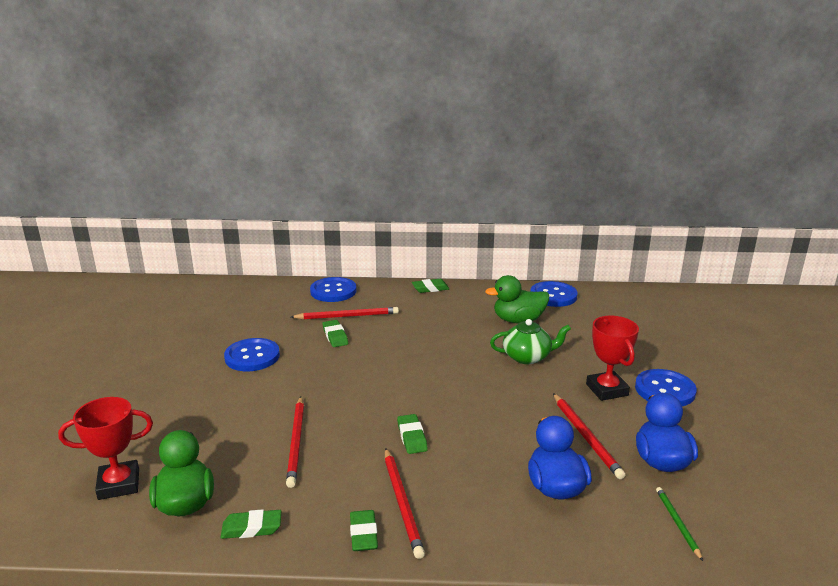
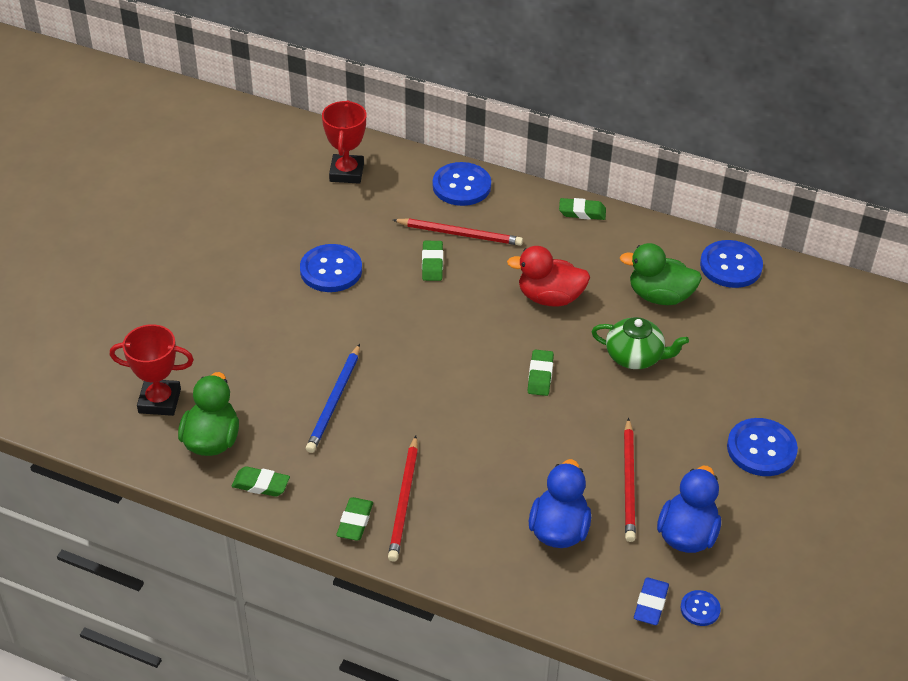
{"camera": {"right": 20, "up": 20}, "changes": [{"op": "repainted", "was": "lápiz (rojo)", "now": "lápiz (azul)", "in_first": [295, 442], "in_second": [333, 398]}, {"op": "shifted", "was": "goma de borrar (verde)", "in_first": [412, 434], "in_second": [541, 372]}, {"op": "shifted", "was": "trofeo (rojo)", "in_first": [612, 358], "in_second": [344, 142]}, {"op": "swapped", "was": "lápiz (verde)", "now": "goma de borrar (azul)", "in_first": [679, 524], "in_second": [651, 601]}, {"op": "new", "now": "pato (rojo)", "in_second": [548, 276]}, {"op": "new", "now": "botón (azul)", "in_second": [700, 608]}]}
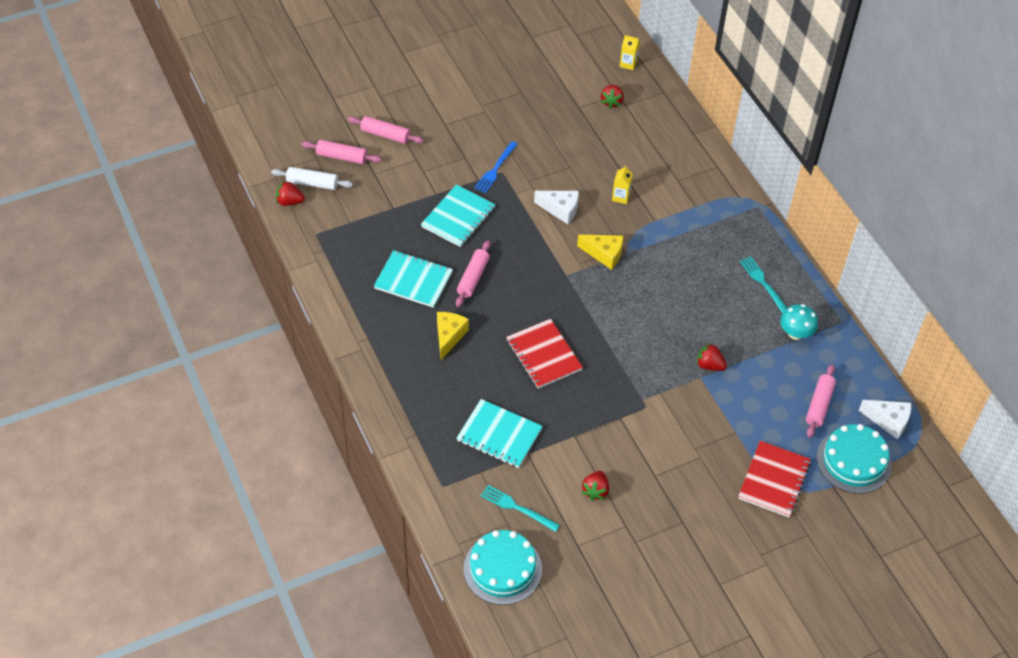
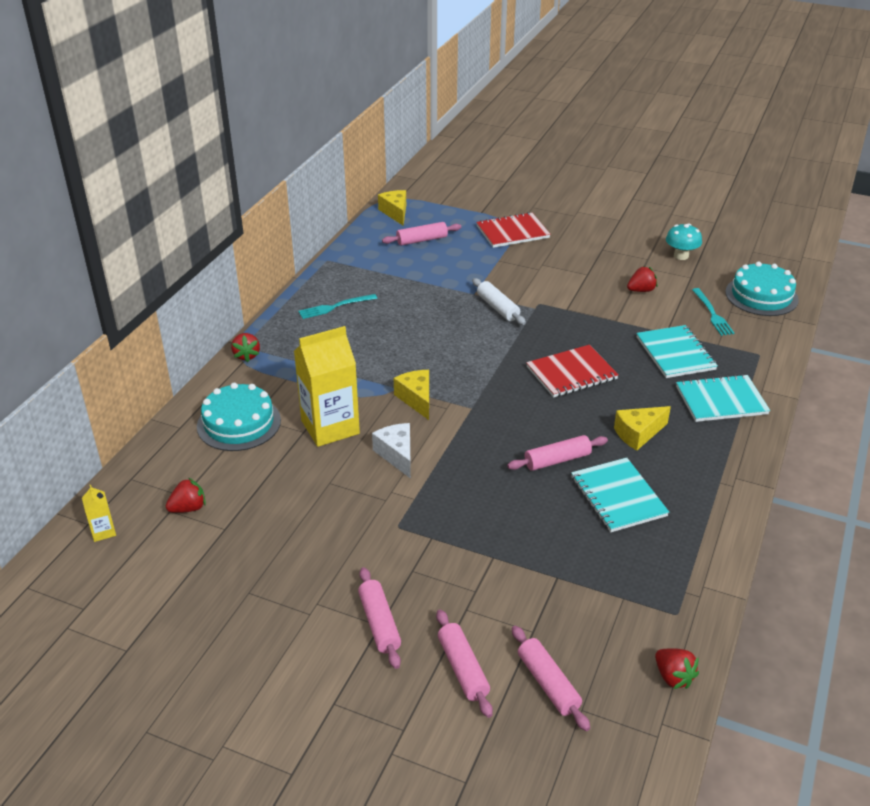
{"camera": {"right": -130, "up": -15}, "changes": [{"op": "shifted", "was": "rodillo (blanco)", "in_first": [312, 178], "in_second": [499, 301]}, {"op": "shifted", "was": "cuaderno (turquesa)", "in_first": [458, 216], "in_second": [723, 398]}, {"op": "gone", "was": "tenedor (azul)", "in_first": [496, 167]}, {"op": "rotated", "was": "cuaderno (rojo)", "in_first": [544, 354], "in_second": [572, 371], "clockwise": 45}, {"op": "scaled", "was": "cartón de leche (amarillo)", "in_first": [622, 184], "in_second": [327, 386], "ratio": 2.33}, {"op": "shifted", "was": "fresa (rojo)", "in_first": [711, 357], "in_second": [245, 347]}, {"op": "rotated", "was": "tenedor (turquesa)", "in_first": [763, 285], "in_second": [337, 306], "clockwise": 45}, {"op": "shifted", "was": "seta (turquesa)", "in_first": [799, 322], "in_second": [684, 241]}, {"op": "shifted", "was": "tarta (turquesa)", "in_first": [854, 459], "in_second": [239, 417]}, {"op": "repainted", "was": "queso (blanco)", "now": "queso (amarillo)", "in_first": [885, 420], "in_second": [392, 207]}, {"op": "new", "now": "rodillo (rosa)", "in_second": [379, 618]}]}
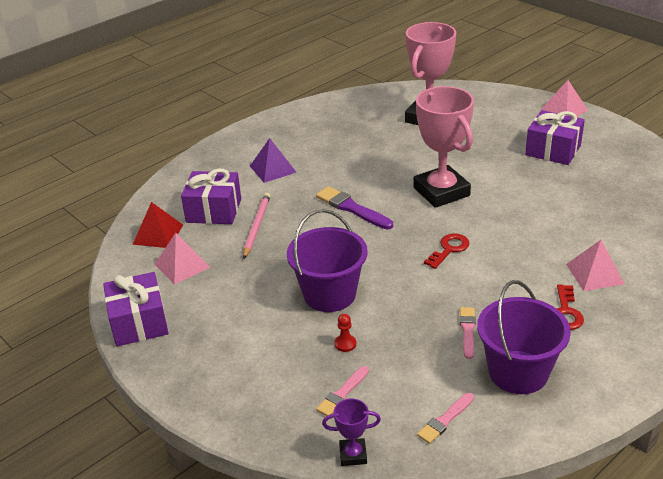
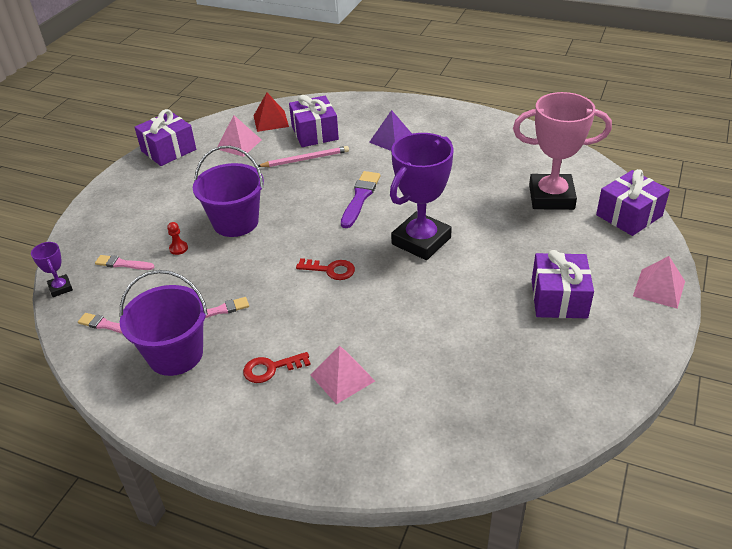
{"camera": {"right": 65, "up": 5}, "changes": [{"op": "repainted", "was": "trofeo (rosa)", "now": "trofeo (morado)", "in_first": [444, 147], "in_second": [422, 196]}, {"op": "new", "now": "regalo (morado)", "in_second": [633, 202]}]}
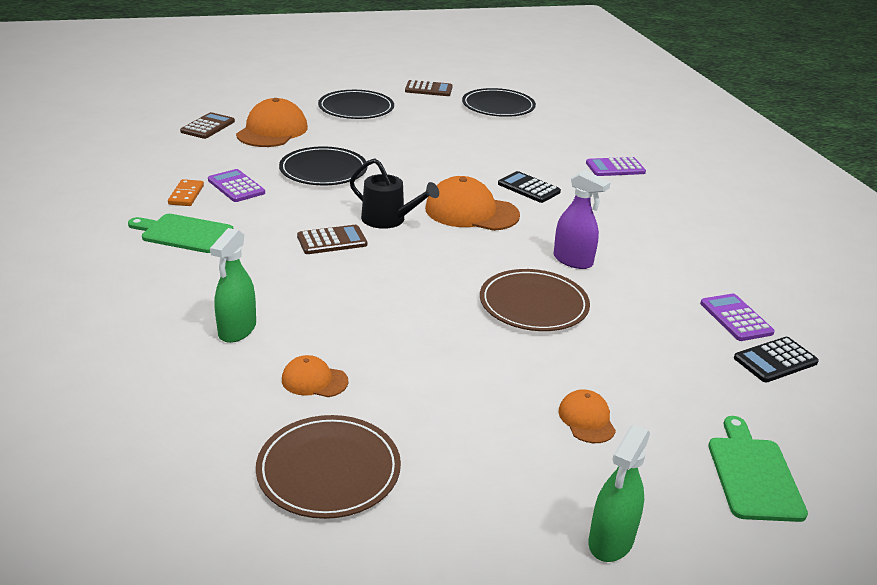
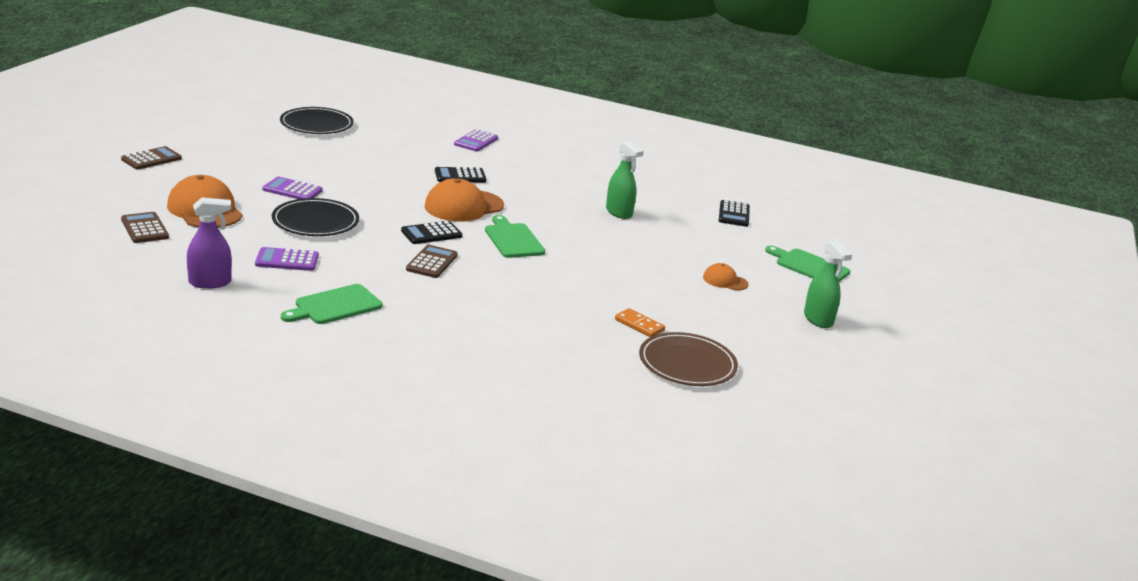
{"camera": {"right": -55, "up": -5}, "changes": [{"op": "shifted", "was": "ficha de dominó (naranja)", "in_first": [186, 192], "in_second": [640, 322]}, {"op": "shifted", "was": "pulverizador (verde)", "in_first": [233, 285], "in_second": [625, 179]}, {"op": "gone", "was": "gorra (naranja)", "in_first": [315, 376]}, {"op": "gone", "was": "plato (negro)", "in_first": [356, 104]}, {"op": "swapped", "was": "regadera (negro)", "now": "calculadora (negro)", "in_first": [394, 193], "in_second": [431, 232]}, {"op": "shifted", "was": "calculadora (marrón)", "in_first": [429, 88], "in_second": [151, 158]}, {"op": "gone", "was": "plato (marrón)", "in_first": [535, 300]}, {"op": "shifted", "was": "pulverizador (morado)", "in_first": [582, 219], "in_second": [209, 243]}, {"op": "shifted", "was": "calculadora (morado)", "in_first": [737, 317], "in_second": [293, 187]}, {"op": "new", "now": "tabla de cortar (verde)", "in_second": [515, 236]}]}
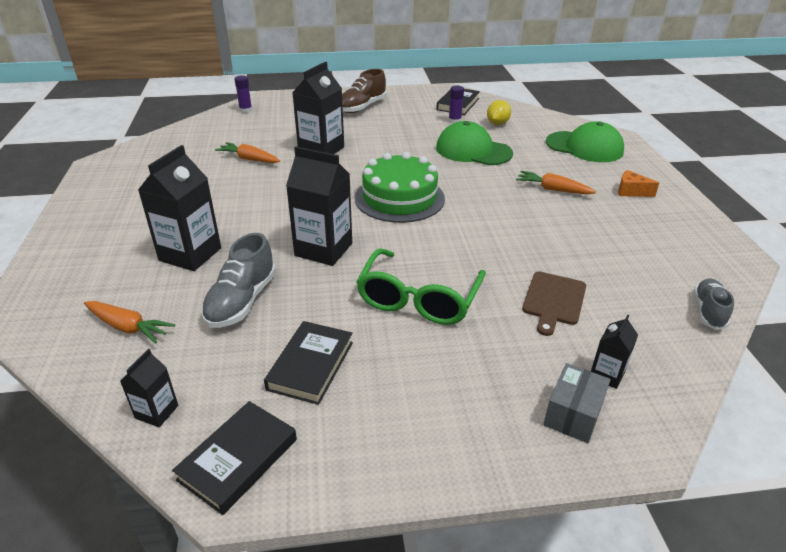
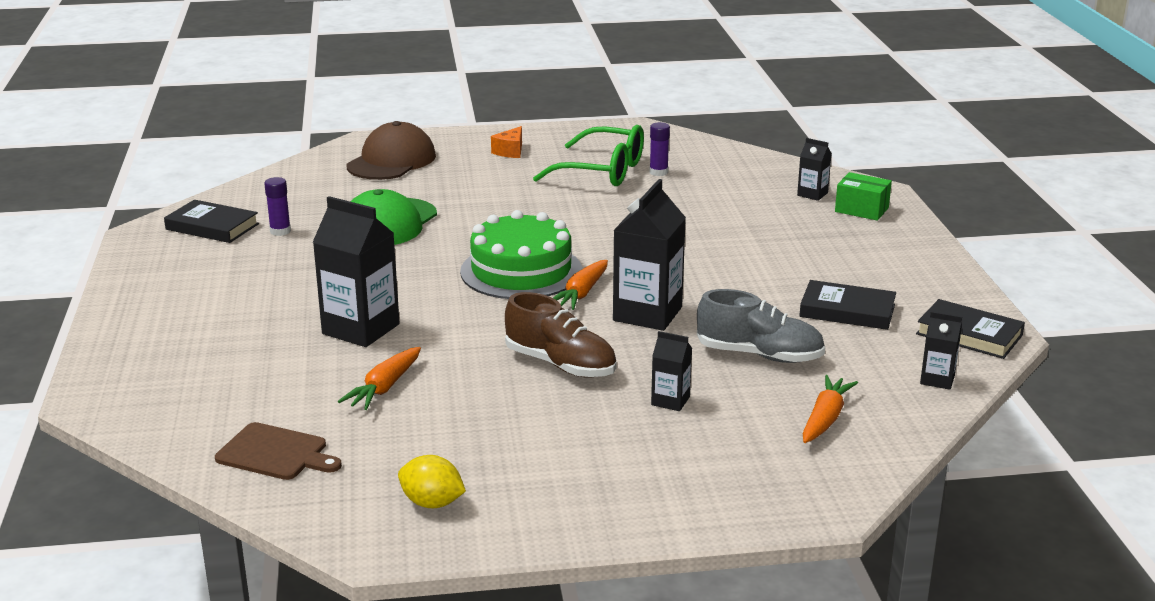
{"camera": {"right": -90, "up": -10}, "changes": [{"op": "scaled", "was": "cartón de leche (negro)", "in_first": [179, 208], "in_second": [671, 371], "ratio": 0.51}, {"op": "shifted", "was": "barra de pegamento (morado)", "in_first": [243, 94], "in_second": [659, 149]}, {"op": "shifted", "was": "zapato (marrón)", "in_first": [364, 91], "in_second": [561, 335]}, {"op": "shifted", "was": "gafas (verde)", "in_first": [421, 286], "in_second": [588, 155]}, {"op": "shifted", "was": "limón (amarillo)", "in_first": [499, 112], "in_second": [432, 481]}, {"op": "shifted", "was": "zanahoria (naranja)", "in_first": [556, 182], "in_second": [580, 285]}, {"op": "shifted", "was": "tabla de cortar (marrón)", "in_first": [554, 304], "in_second": [278, 451]}, {"op": "repainted", "was": "caja (gris)", "now": "caja (verde)", "in_first": [577, 403], "in_second": [863, 196]}, {"op": "repainted", "was": "gorra (verde)", "now": "gorra (marrón)", "in_first": [585, 141], "in_second": [391, 150]}, {"op": "gone", "was": "zapato (gris)", "in_first": [714, 304]}]}
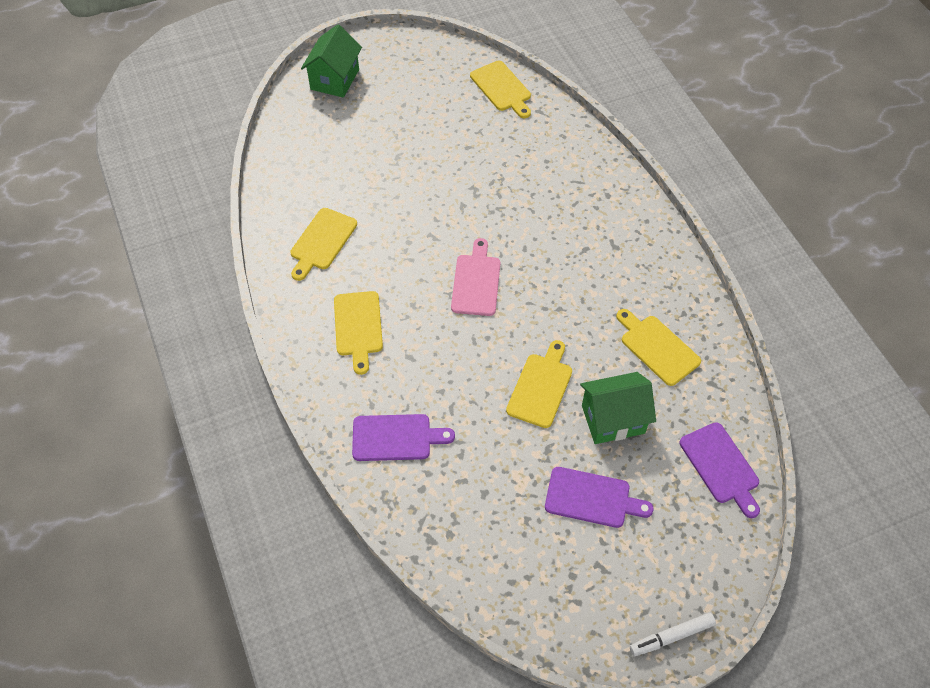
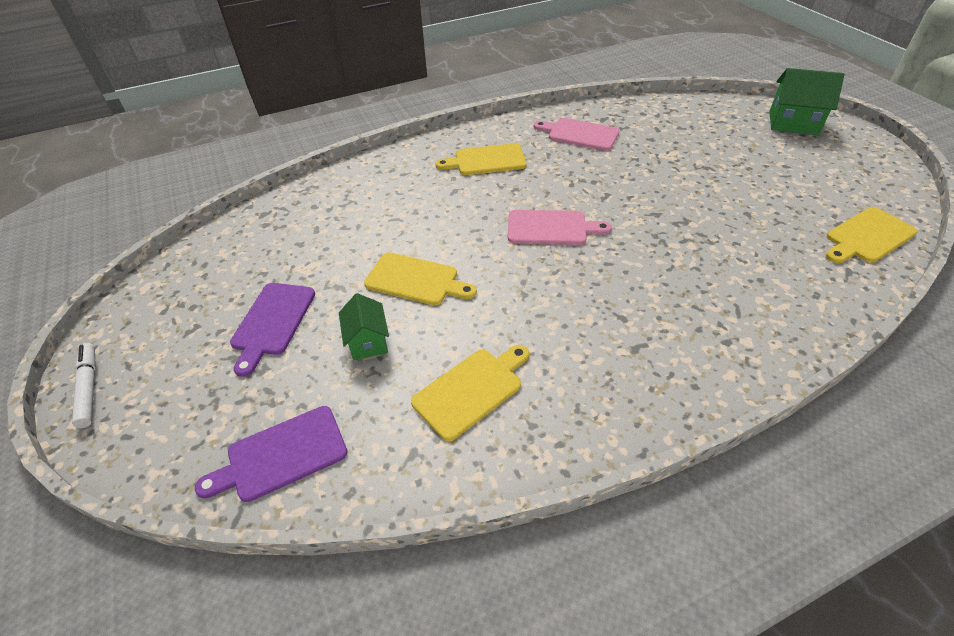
{"camera": {"right": 90, "up": -10}, "changes": [{"op": "repainted", "was": "tabla de cortar (amarillo)", "now": "tabla de cortar (rosa)", "in_first": [323, 244], "in_second": [577, 134]}, {"op": "gone", "was": "tabla de cortar (morado)", "in_first": [403, 437]}, {"op": "scaled", "was": "casa (verde)", "in_first": [618, 408], "in_second": [364, 326], "ratio": 0.63}]}
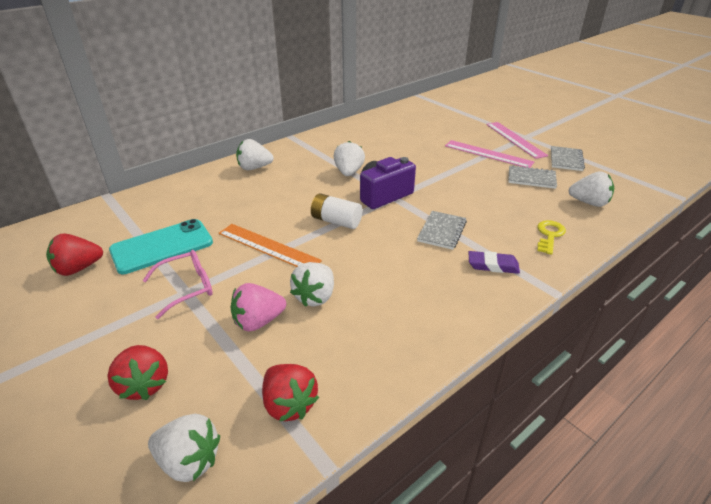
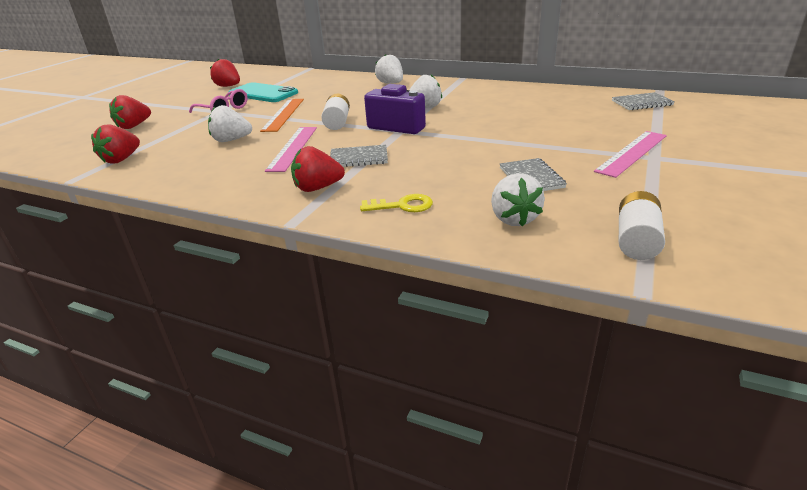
{"camera": {"right": 65, "up": -5}, "changes": [{"op": "gone", "was": "fresa (blanco)", "in_first": [184, 448]}, {"op": "gone", "was": "fresa (rosa)", "in_first": [258, 307]}, {"op": "shifted", "was": "regla (rosa)", "in_first": [489, 154], "in_second": [291, 149]}, {"op": "swapped", "was": "goma de borrar (morado)", "now": "fresa (rojo)", "in_first": [494, 262], "in_second": [318, 169]}, {"op": "shifted", "was": "cuaderno (gris)", "in_first": [568, 158], "in_second": [643, 101]}, {"op": "new", "now": "pila (blanco)", "in_second": [642, 225]}]}
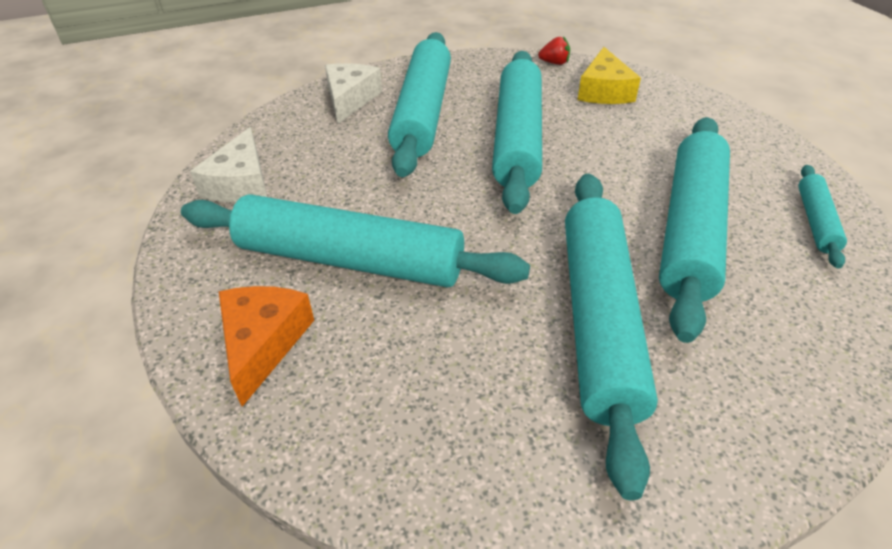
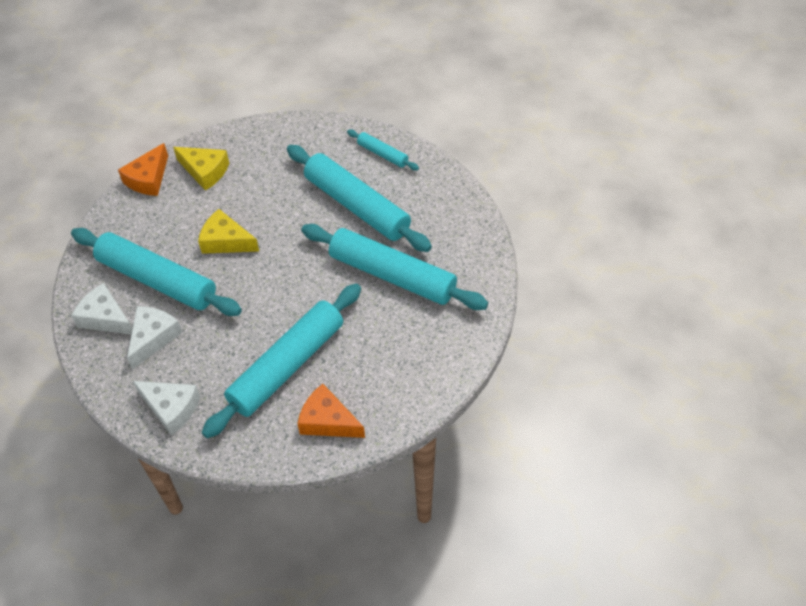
{"camera": {"right": -65, "up": 10}, "changes": [{"op": "swapped", "was": "rodillo (turquesa)", "now": "queso (amarillo)", "in_first": [517, 132], "in_second": [228, 231]}, {"op": "swapped", "was": "fresa (rojo)", "now": "queso (naranja)", "in_first": [554, 50], "in_second": [143, 169]}, {"op": "new", "now": "queso (blanco)", "in_second": [155, 338]}]}
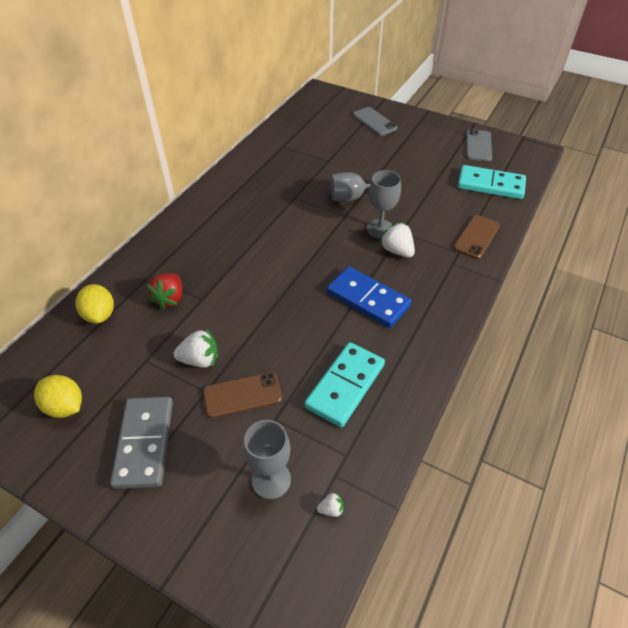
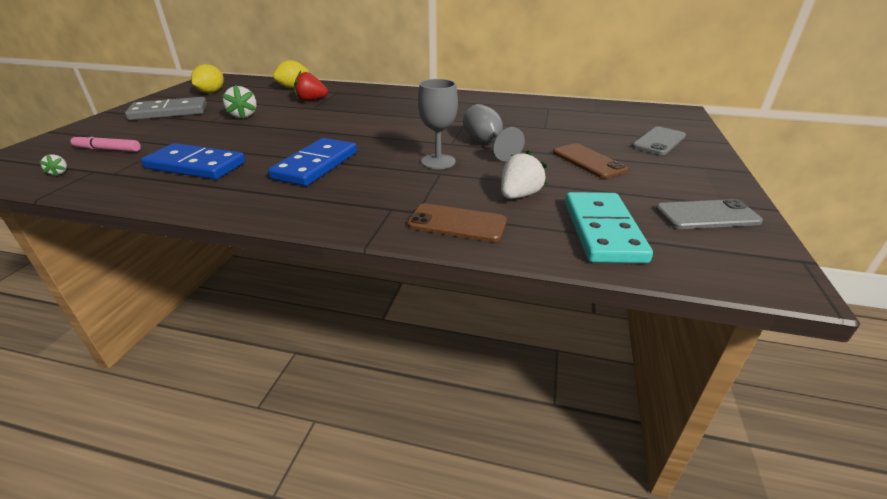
{"camera": {"right": 75, "up": -15}, "changes": [{"op": "shifted", "was": "móvil (marrón)", "in_first": [242, 395], "in_second": [590, 161]}, {"op": "swapped", "was": "copa (gris)", "now": "rotulador (rosa)", "in_first": [267, 459], "in_second": [106, 143]}, {"op": "repainted", "was": "ficha de dominó (turquesa)", "now": "ficha de dominó (azul)", "in_first": [344, 384], "in_second": [193, 161]}, {"op": "shifted", "was": "fresa (blanco)", "in_first": [397, 240], "in_second": [524, 174]}]}
